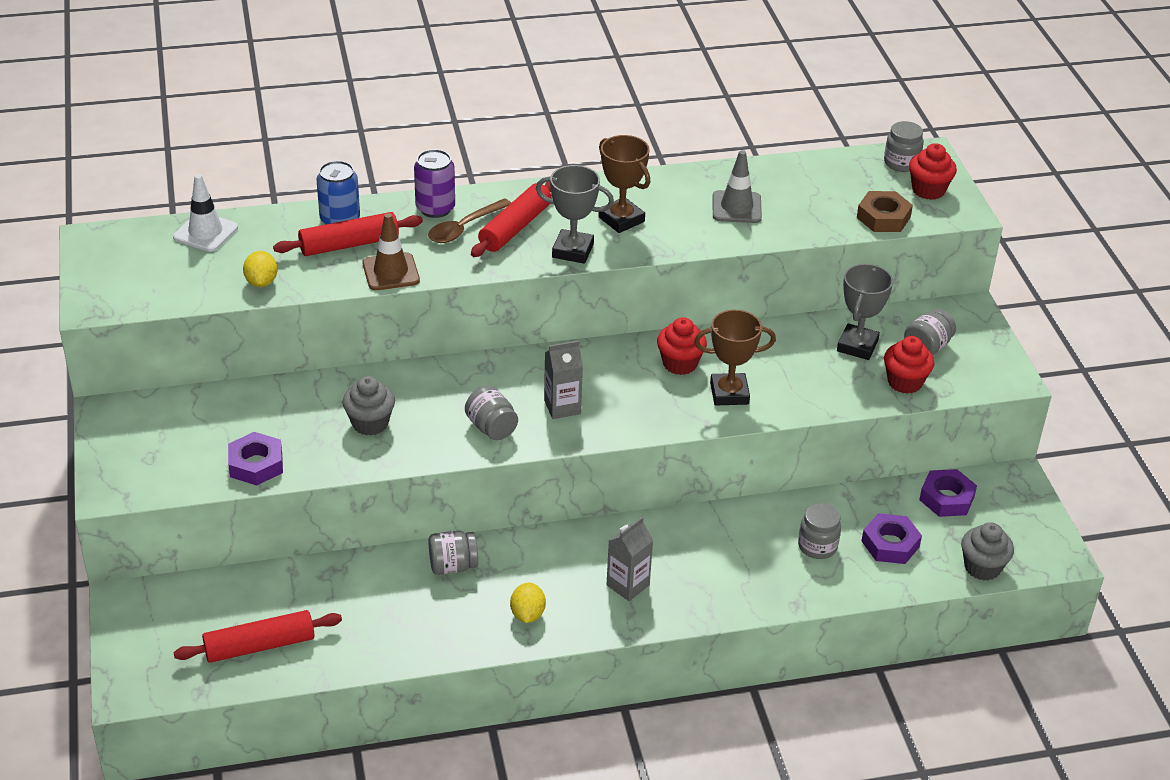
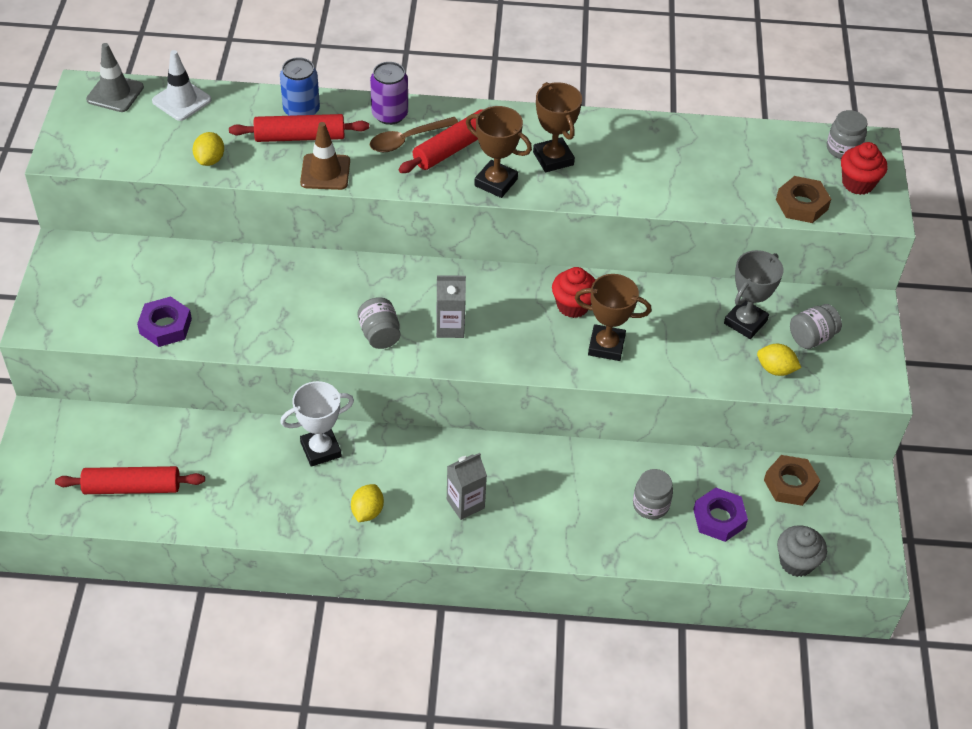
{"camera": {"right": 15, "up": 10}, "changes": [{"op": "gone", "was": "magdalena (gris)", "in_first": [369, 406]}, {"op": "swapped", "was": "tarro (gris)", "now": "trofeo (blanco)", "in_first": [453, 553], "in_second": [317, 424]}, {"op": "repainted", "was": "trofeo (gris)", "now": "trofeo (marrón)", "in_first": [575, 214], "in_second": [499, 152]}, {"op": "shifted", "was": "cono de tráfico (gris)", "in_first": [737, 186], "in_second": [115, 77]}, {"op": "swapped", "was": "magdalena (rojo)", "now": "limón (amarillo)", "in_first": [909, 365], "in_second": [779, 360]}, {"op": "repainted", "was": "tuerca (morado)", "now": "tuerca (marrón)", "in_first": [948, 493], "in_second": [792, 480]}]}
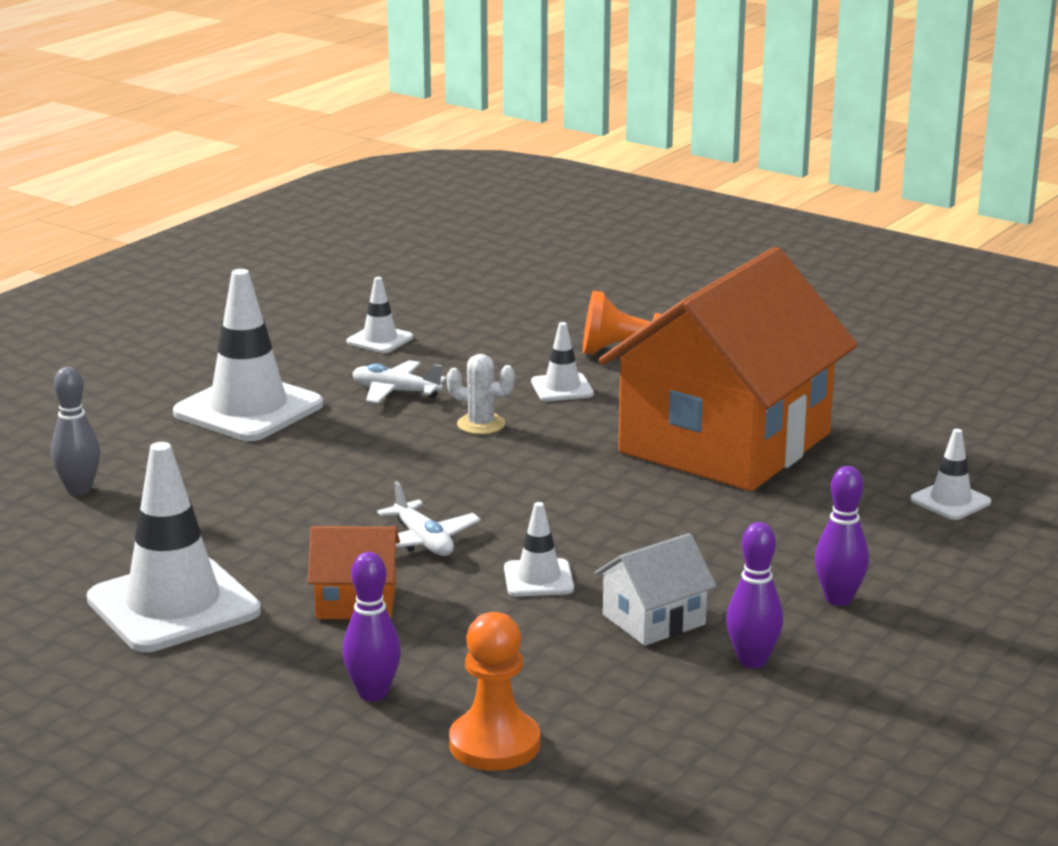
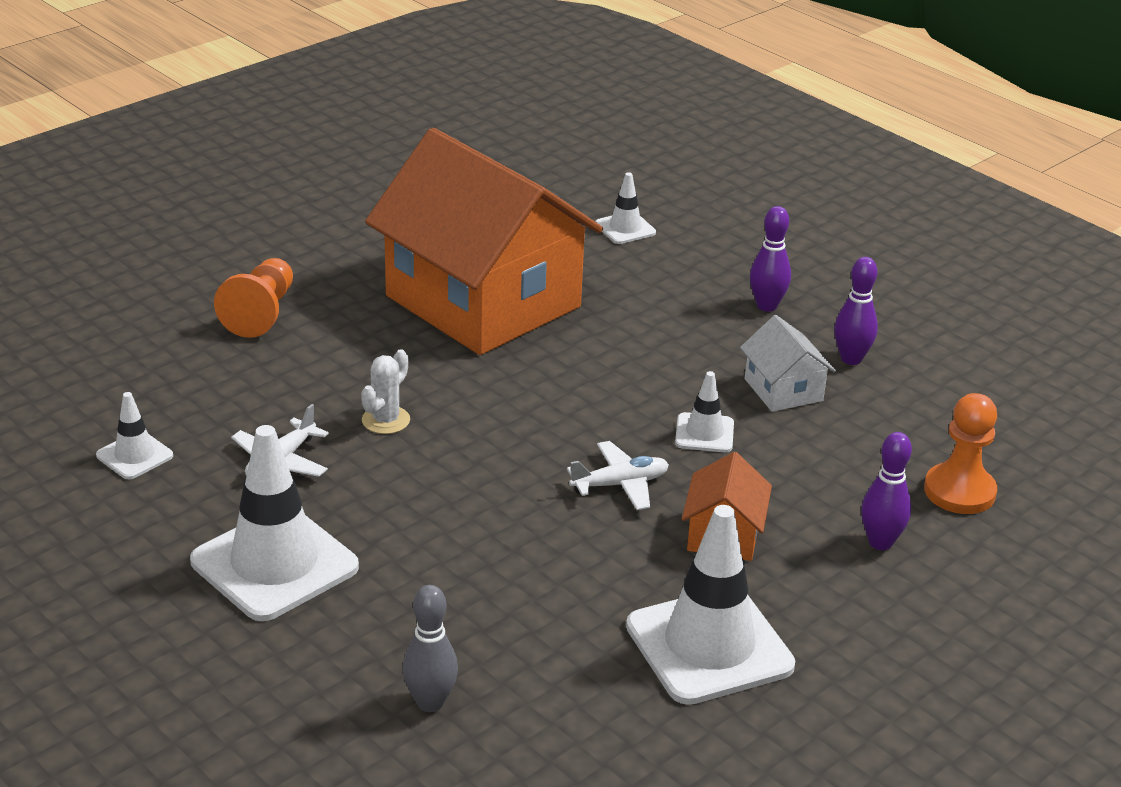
{"camera": {"right": -80, "up": 10}, "changes": [{"op": "gone", "was": "cono de tráfico (blanco)", "in_first": [562, 361]}]}
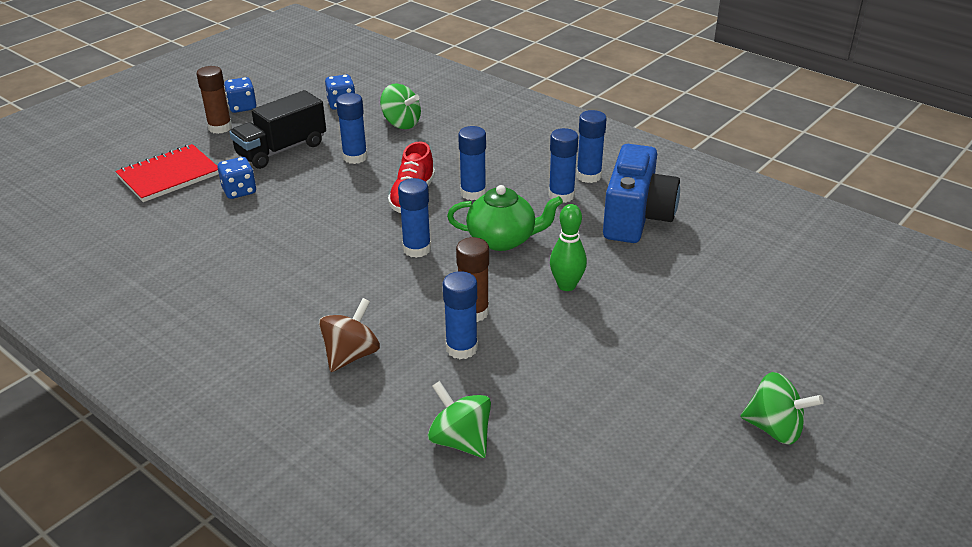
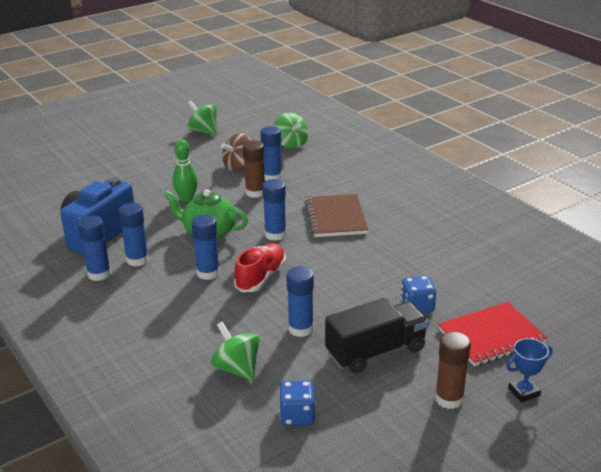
{"camera": {"right": -165, "up": -5}, "changes": [{"op": "gone", "was": "dado (azul)", "in_first": [240, 95]}, {"op": "shifted", "was": "peonza (marrón)", "in_first": [349, 335], "in_second": [236, 152]}, {"op": "shifted", "was": "peonza (verde)", "in_first": [782, 408], "in_second": [202, 118]}, {"op": "new", "now": "cuaderno (marrón)", "in_second": [336, 215]}, {"op": "new", "now": "trofeo (azul)", "in_second": [529, 370]}]}
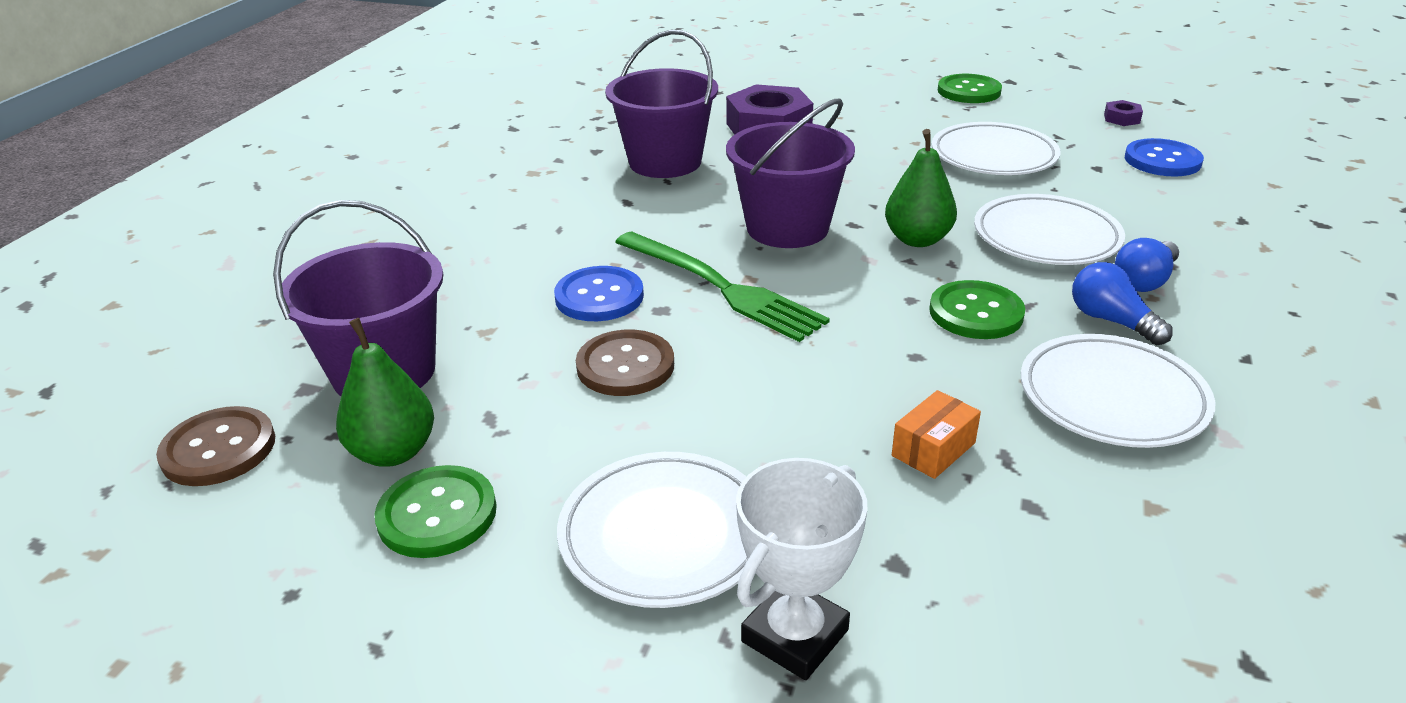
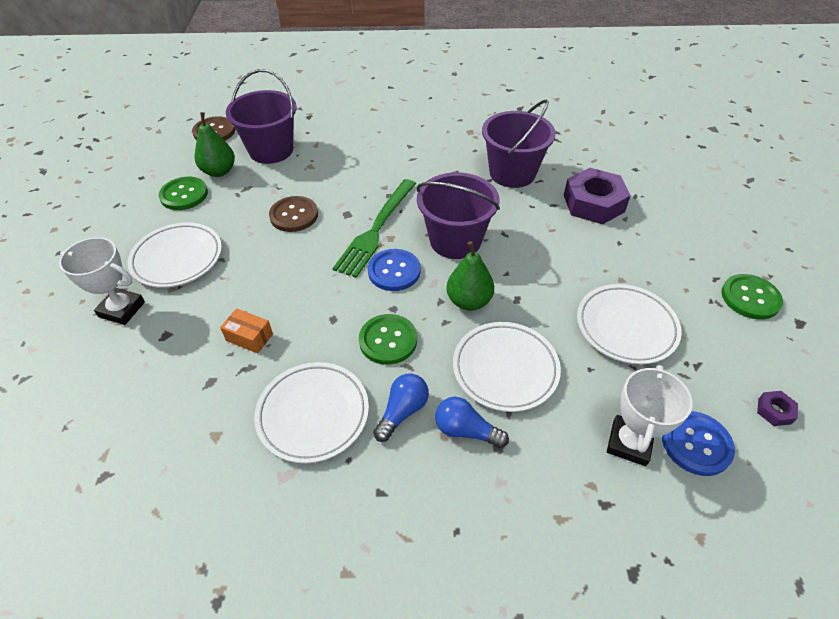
{"camera": {"right": 70, "up": 15}, "changes": [{"op": "shifted", "was": "botón (azul)", "in_first": [599, 293], "in_second": [394, 270]}, {"op": "new", "now": "trofeo (blanco)", "in_second": [650, 415]}]}
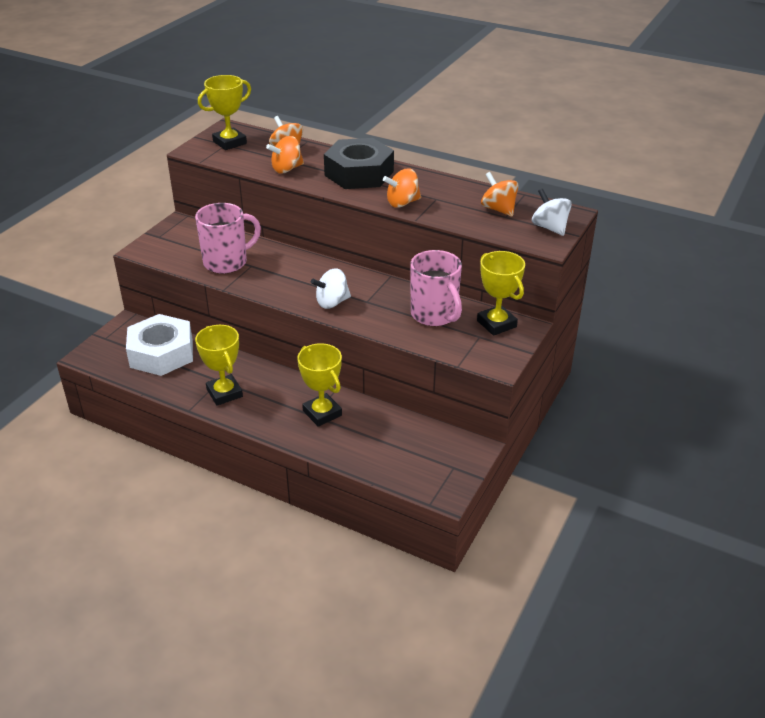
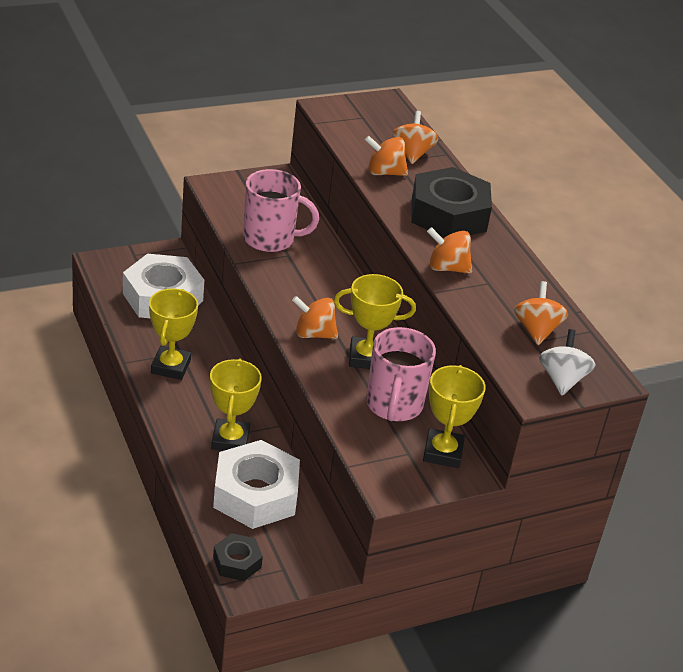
{"camera": {"right": 35, "up": 0}, "changes": [{"op": "shifted", "was": "trofeo (amarillo)", "in_first": [224, 112], "in_second": [375, 321]}, {"op": "repainted", "was": "peonza (blanco)", "now": "peonza (naranja)", "in_first": [331, 288], "in_second": [315, 317]}, {"op": "new", "now": "tuerca (blanco)", "in_second": [256, 484]}, {"op": "new", "now": "tuerca (negro)", "in_second": [238, 557]}]}
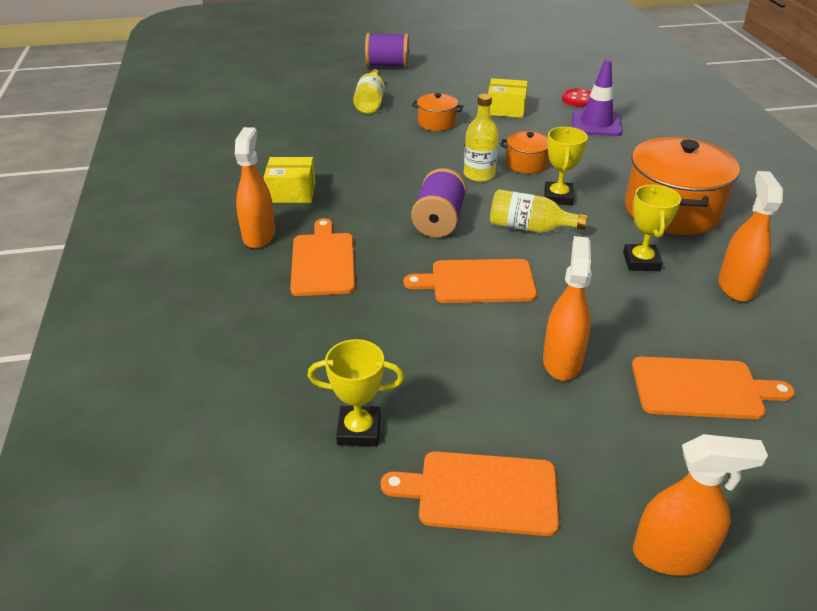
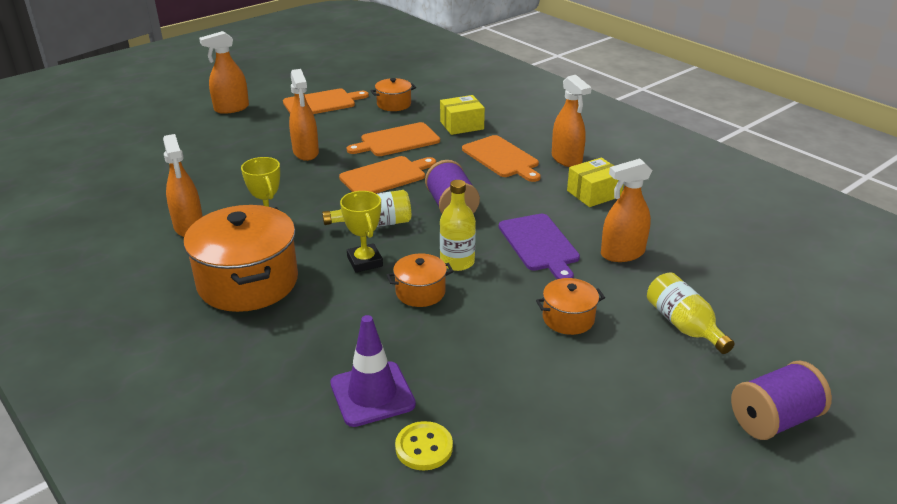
{"camera": {"right": 150, "up": -5}, "changes": [{"op": "swapped", "was": "trofeo (amarillo)", "now": "olla (naranja)", "in_first": [356, 392], "in_second": [393, 94]}, {"op": "shifted", "was": "caja (amarillo)", "in_first": [508, 98], "in_second": [462, 115]}, {"op": "repainted", "was": "botón (rojo)", "now": "botón (amarillo)", "in_first": [576, 98], "in_second": [424, 445]}, {"op": "shifted", "was": "tabla de cortar (naranja)", "in_first": [713, 388], "in_second": [393, 139]}, {"op": "new", "now": "tabla de cortar (morado)", "in_second": [539, 246]}, {"op": "new", "now": "pulverizador (naranja)", "in_second": [626, 210]}]}
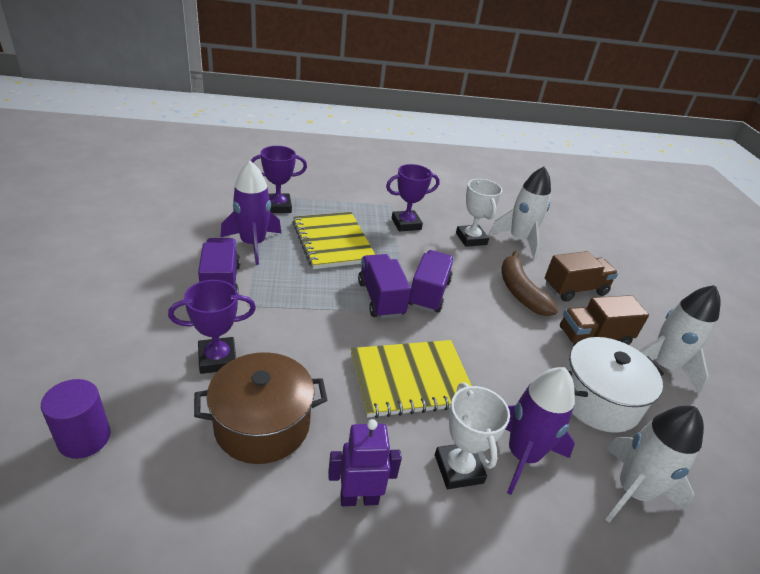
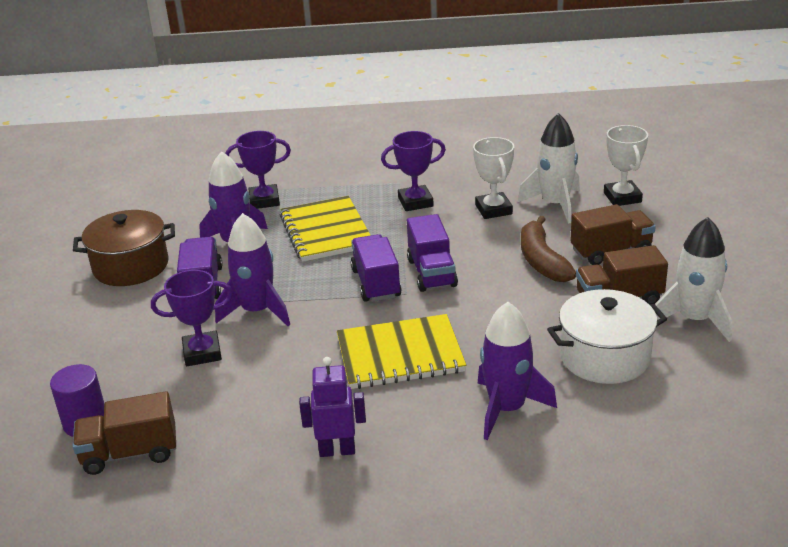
{"camera": {"right": 10, "up": -5}, "changes": [{"op": "shifted", "was": "olla (marrón)", "in_first": [260, 408], "in_second": [124, 248]}, {"op": "rotated", "was": "camión (morado)", "in_first": [431, 281], "in_second": [432, 253], "clockwise": 150}, {"op": "shifted", "was": "trofeo (blanco)", "in_first": [472, 435], "in_second": [626, 165]}, {"op": "gone", "was": "cohete (blanco)", "in_first": [654, 464]}, {"op": "new", "now": "camión (marrón)", "in_second": [124, 433]}, {"op": "new", "now": "cohete (morado)", "in_second": [252, 269]}]}
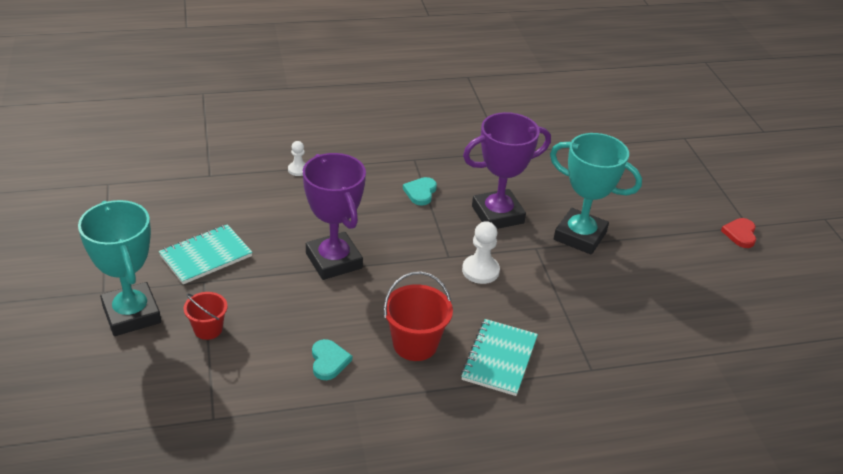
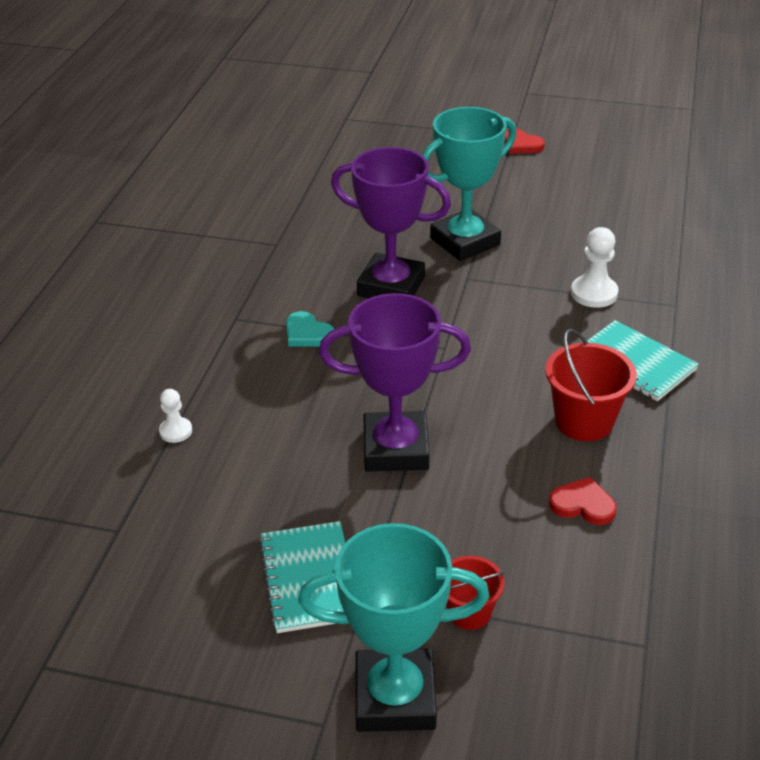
{"camera": {"right": -60, "up": 0}, "changes": [{"op": "repainted", "was": "corazón (turquesa)", "now": "corazón (rojo)", "in_first": [332, 359], "in_second": [583, 501]}, {"op": "shifted", "was": "peón (blanco)", "in_first": [481, 252], "in_second": [595, 267]}, {"op": "rotated", "was": "trofeo (morado)", "in_first": [507, 170], "in_second": [391, 222], "clockwise": -75}]}
